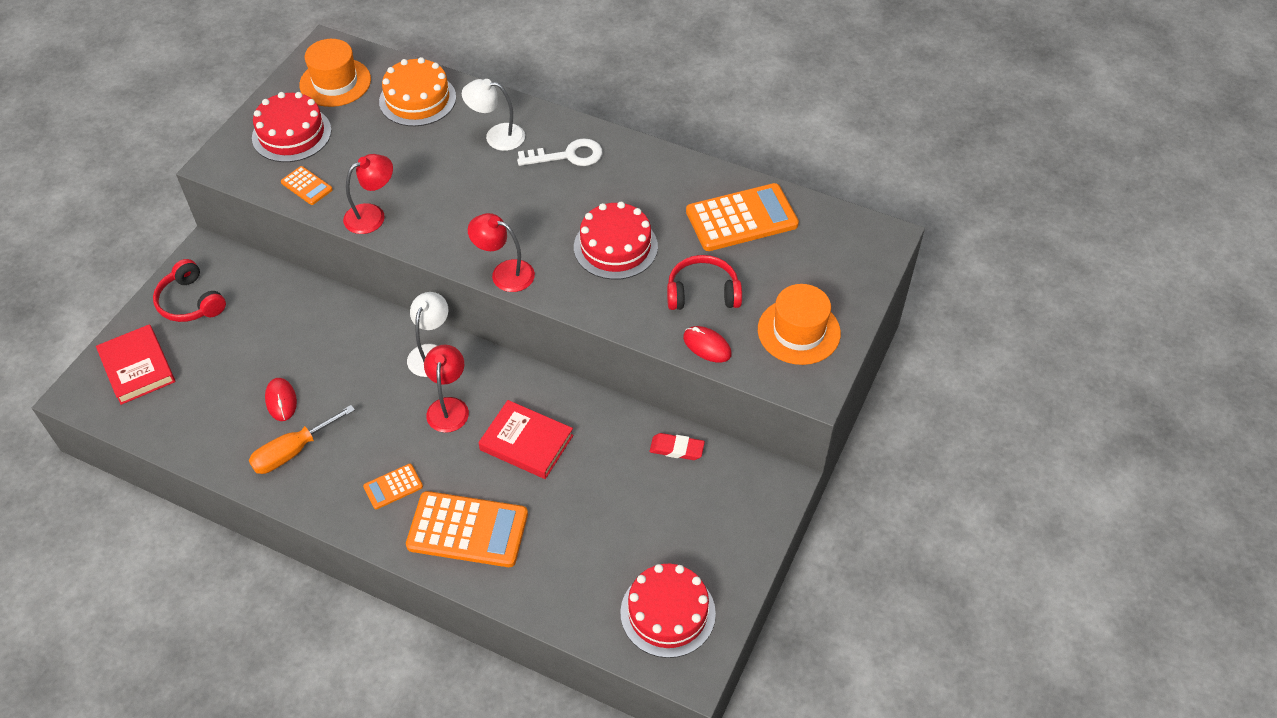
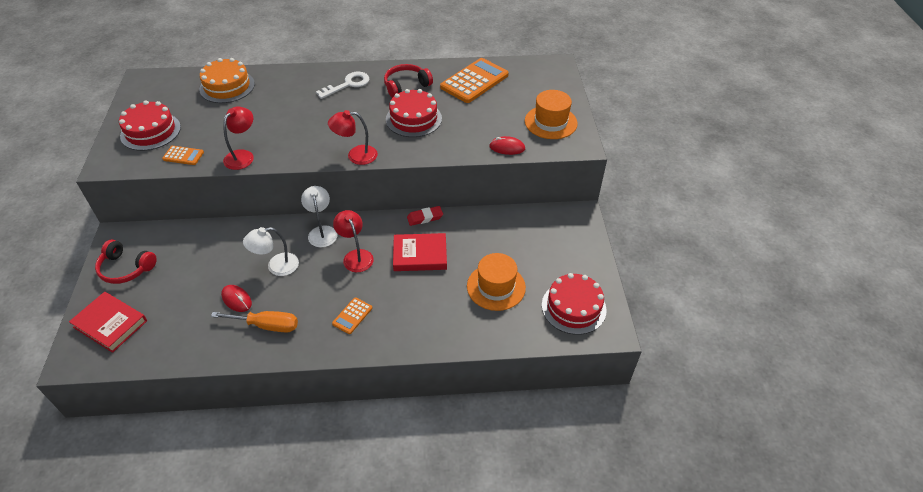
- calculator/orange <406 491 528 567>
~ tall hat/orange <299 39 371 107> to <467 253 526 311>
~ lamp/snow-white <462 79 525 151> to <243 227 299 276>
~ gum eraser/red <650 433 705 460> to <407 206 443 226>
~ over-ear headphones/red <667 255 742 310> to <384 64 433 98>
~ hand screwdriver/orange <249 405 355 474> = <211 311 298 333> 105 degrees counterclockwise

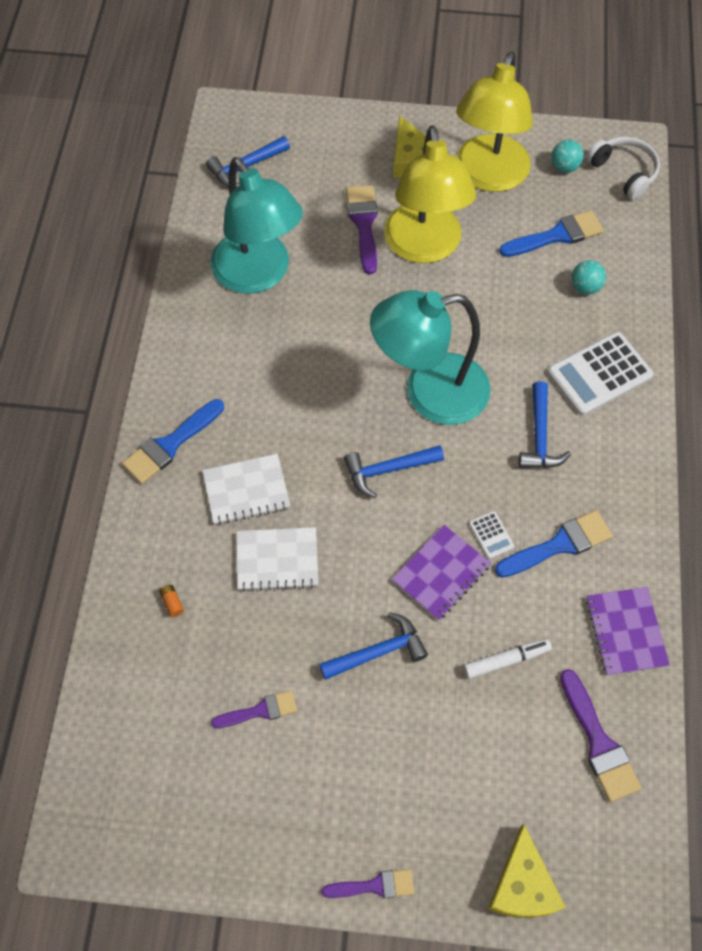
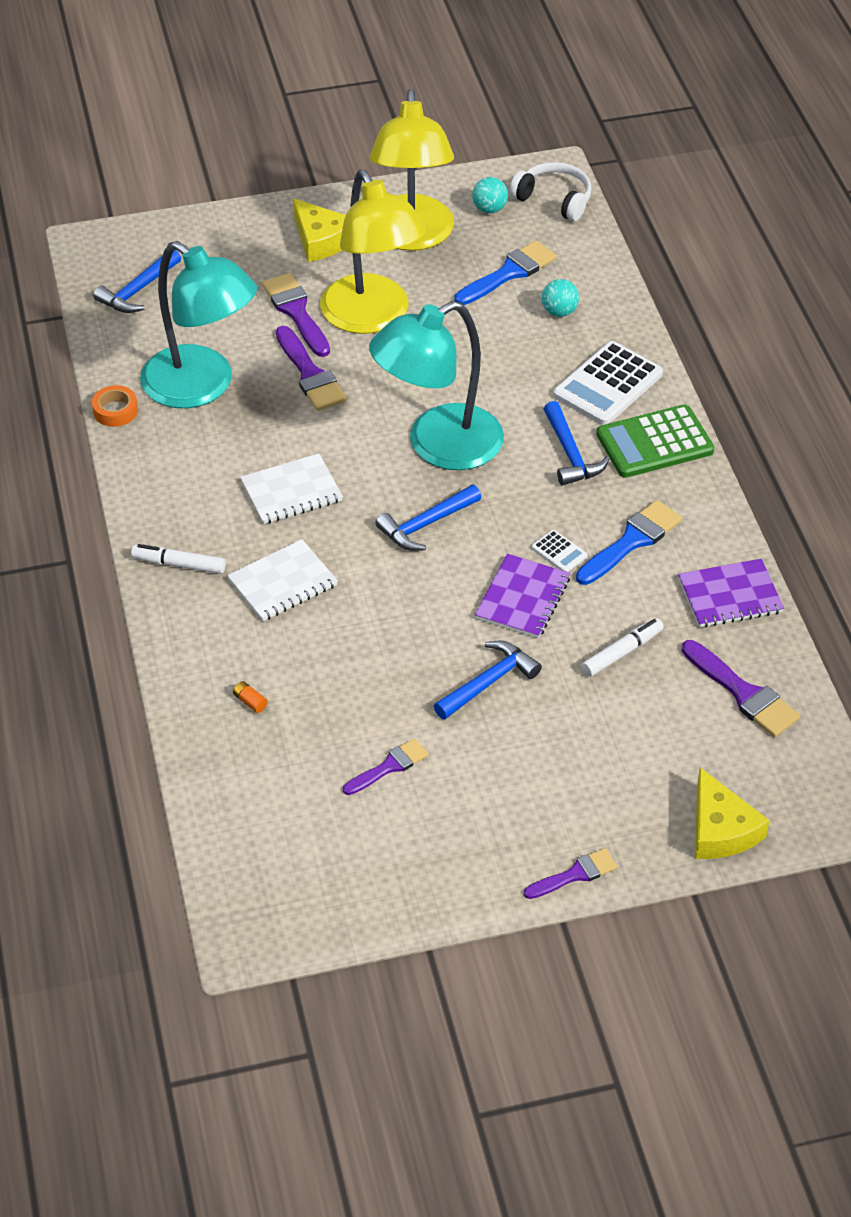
+ sticky tape/orange <92 385 138 427>
+ brush/royal purple <276 326 347 411>
+ calculator/emerald <596 404 714 478>
~ notepad/snow-white <237 527 318 591> to <240 454 343 524>
~ brush/royal blue <122 399 224 484> to marker/snow-white <131 544 226 574>
~ notepad/royal purple <586 587 670 676> = <678 559 784 627> 75 degrees counterclockwise

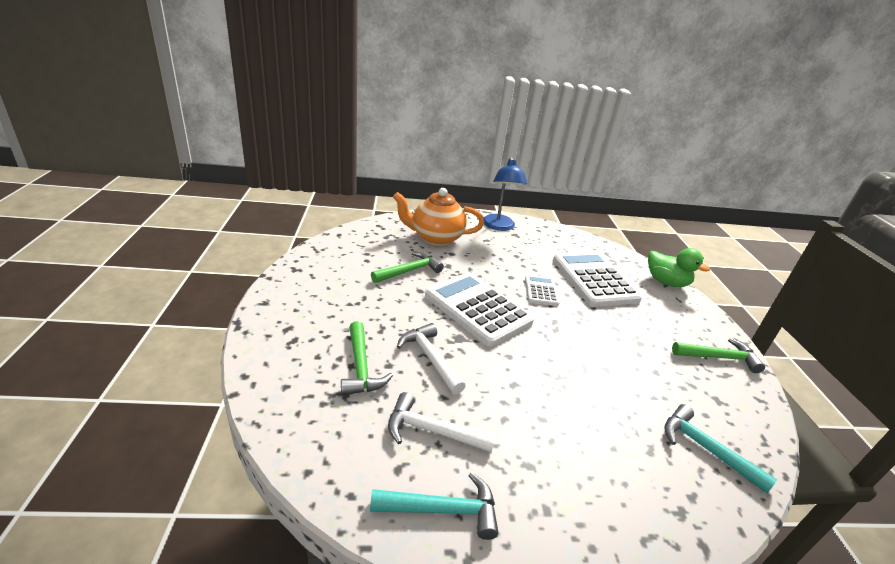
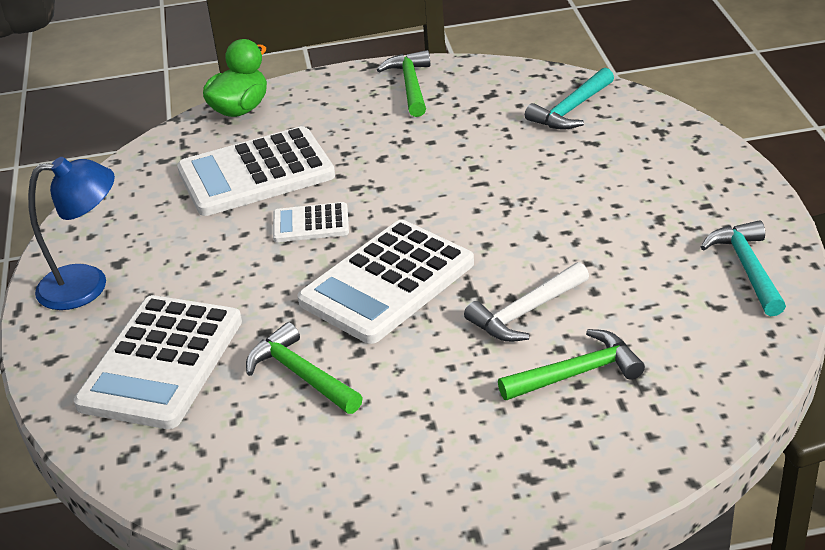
- carpenter's hammer/snow-white <388 392 496 453>
~ china teapot/orange <393 188 484 246> to calculator/snow-white <74 295 242 429>

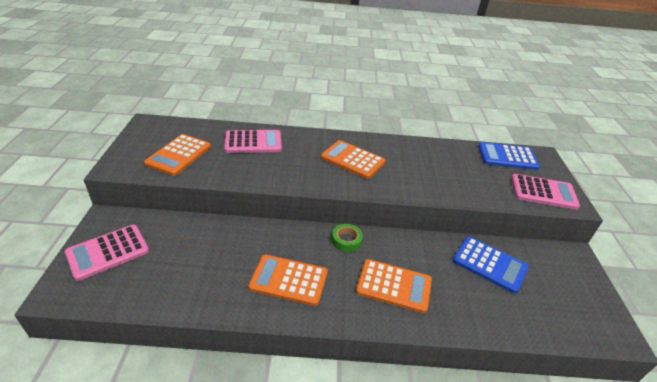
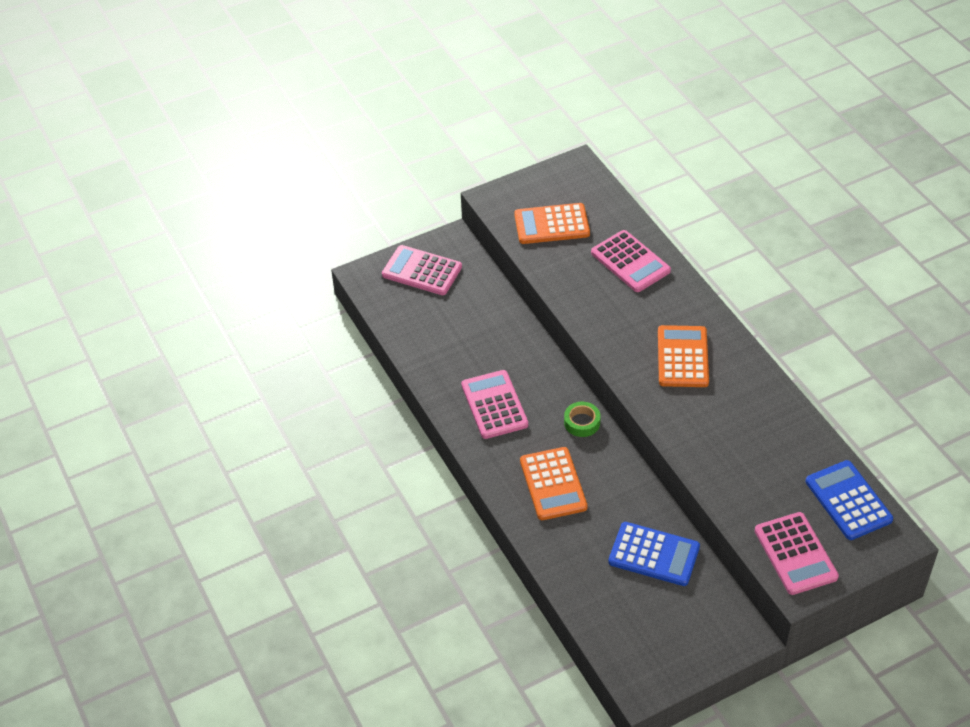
~ calculator/orange <248 255 328 306> to calculator/rose-pink <461 370 528 439>
~ calculator/royal blue <453 237 529 294> = <608 522 700 586> 75 degrees counterclockwise

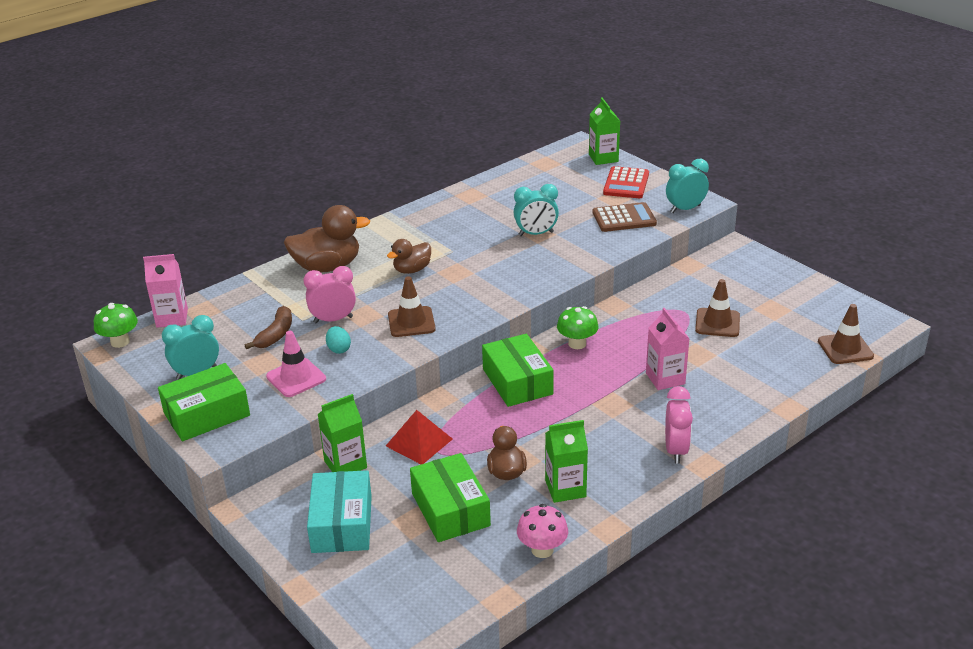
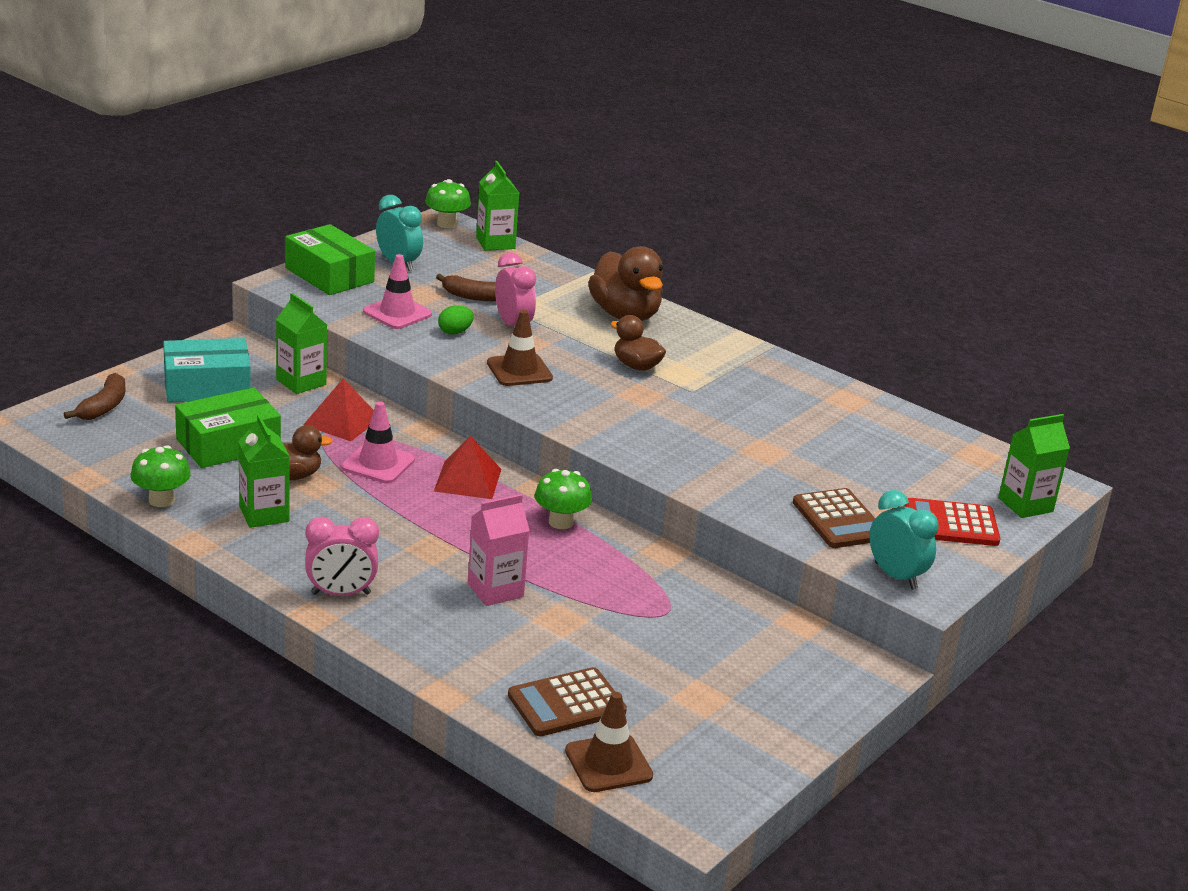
- alarm clock/turquoise <514 184 559 236>
- safety cone/dark brown <695 279 740 337>
+ banana/dark brown <64 373 126 420>
+ safety cone/rose-pink <341 401 415 483>
+ calculator/dark brown <508 667 627 736>
~ parcel/emerald <482 334 554 407> to pyramid/red <434 436 501 499>
~ juice carton/rose-pink <143 254 188 328> to juice carton/emerald <476 161 519 251>
~ egg shape/turquoise <326 326 351 354> to egg shape/emerald <438 305 474 335>
~ mushroom/rose-pink <517 504 568 558> to mushroom/emerald <131 445 191 507>

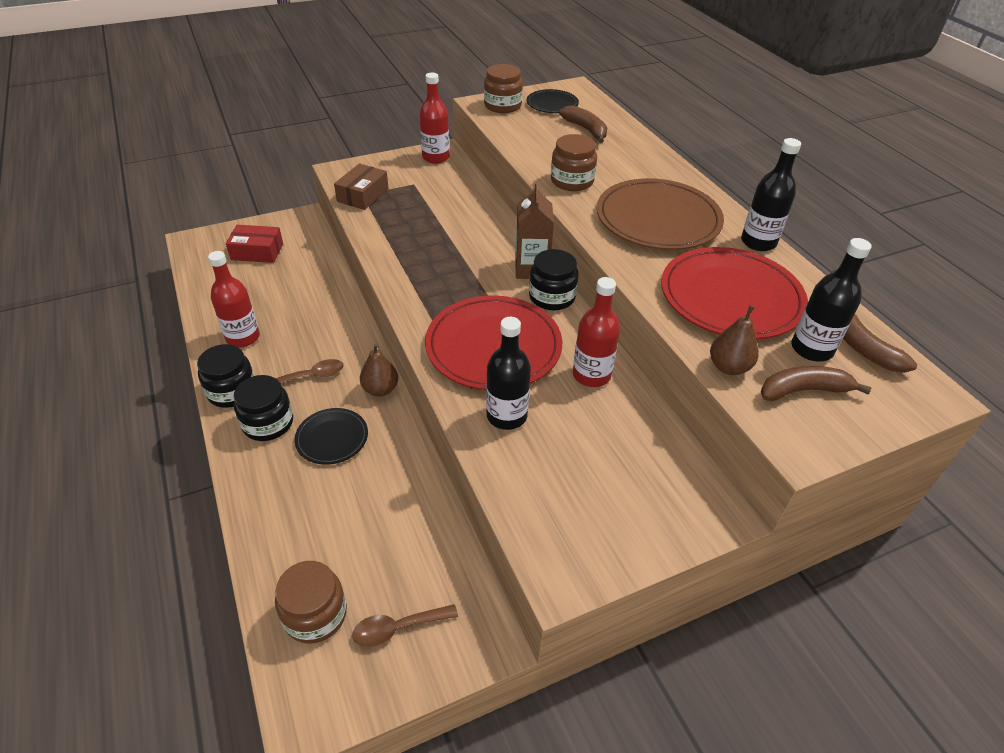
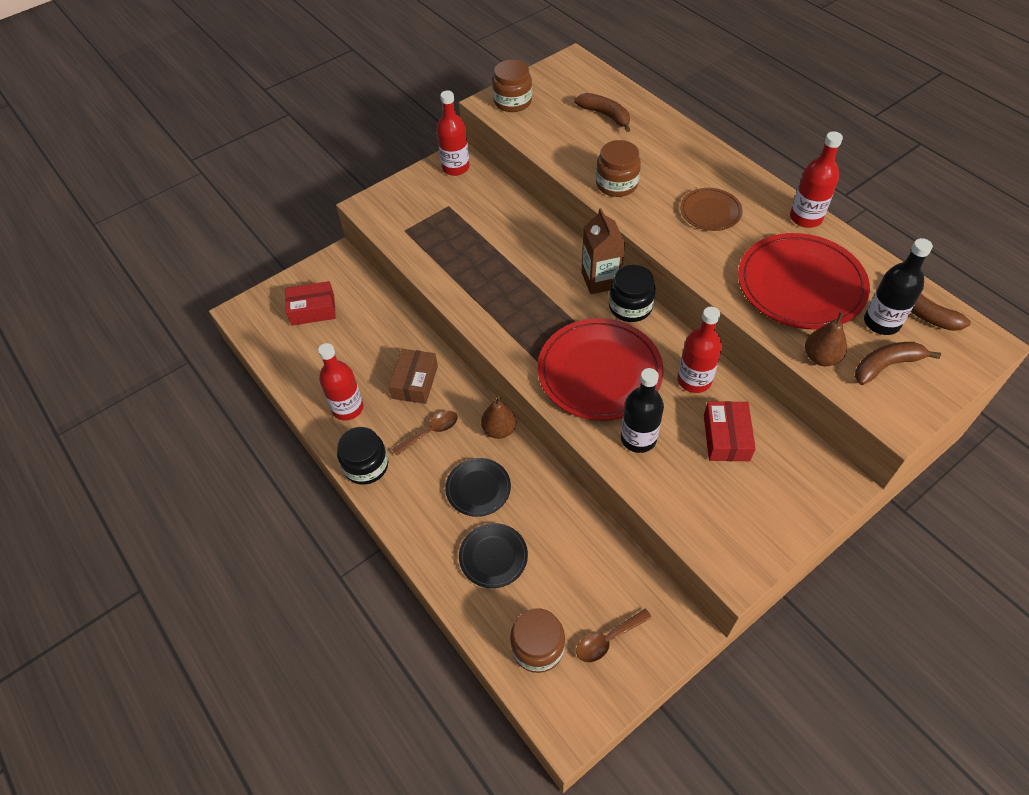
- preserve jar/black <234 375 293 441>
+ parcel/red <704 401 756 461>
~ parcel/dark brown <334 163 389 210> to <389 349 438 404>
~ flat dish/black <527 89 579 113> to <459 523 528 588>
~ drink bottle/black <741 138 801 251> to drink bottle/red <790 131 843 228>
~ flat dish/dark brown <597 178 724 250> = <680 188 743 231> x0.52

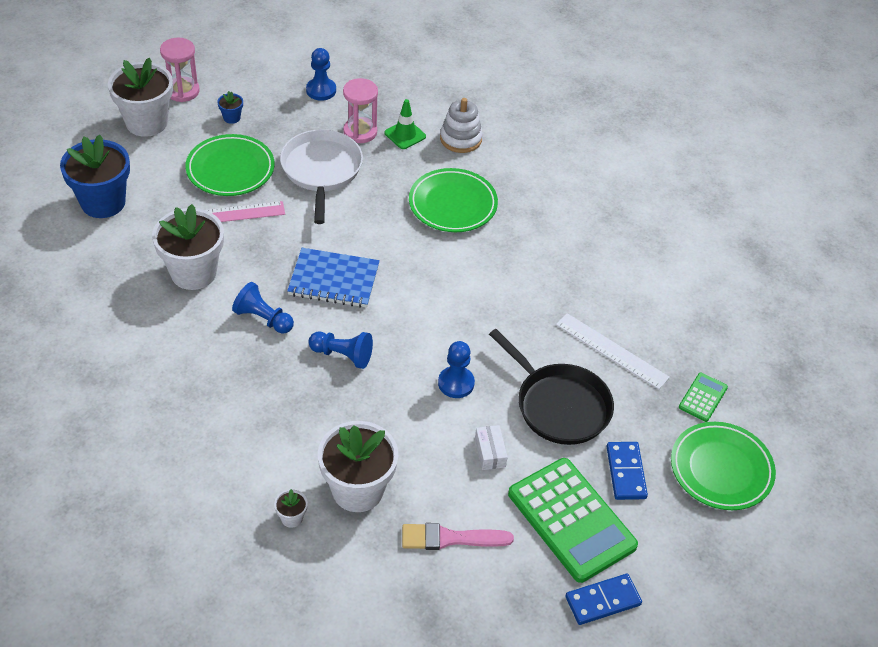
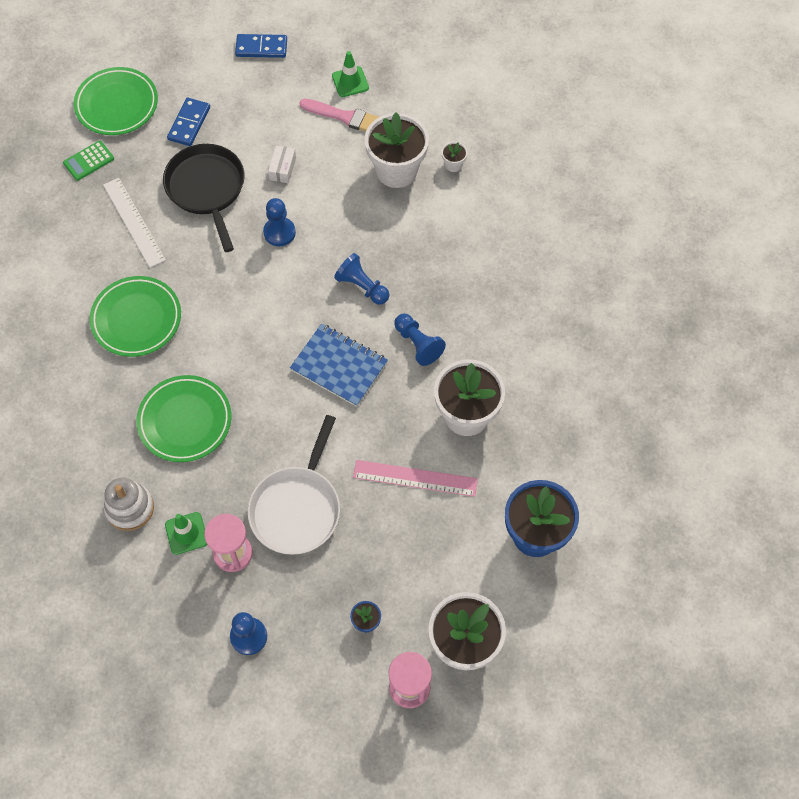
- calculator/emerald <508 458 638 583>
+ safety cone/emerald <332 51 369 97>
~ flat dish/emerald <185 134 275 196> to <89 276 181 357>

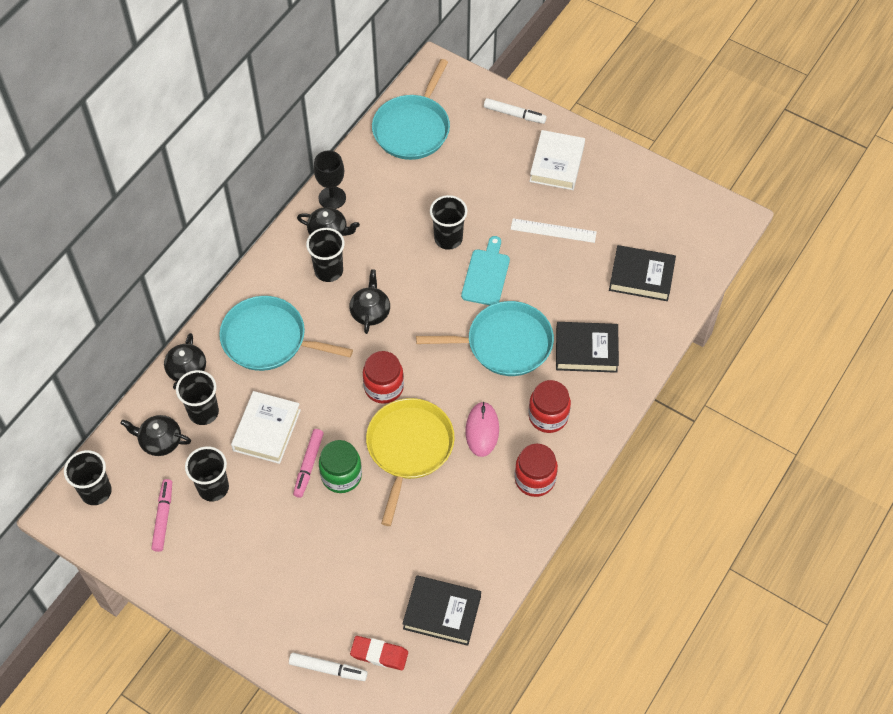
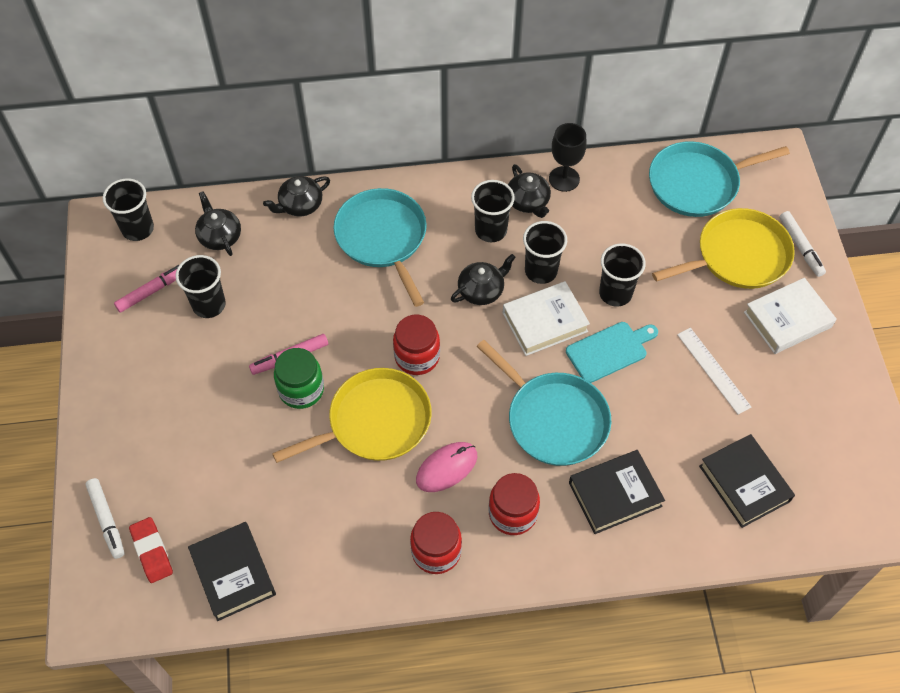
+ frying pan/yellow <652 208 795 289>
~ beaker/black <176 370 219 425> to <523 221 567 284>
~ book/snow-white <231 391 301 464> to <503 281 590 356>
~ book/black <556 322 619 373> = <569 450 665 534> 75 degrees counterclockwise

